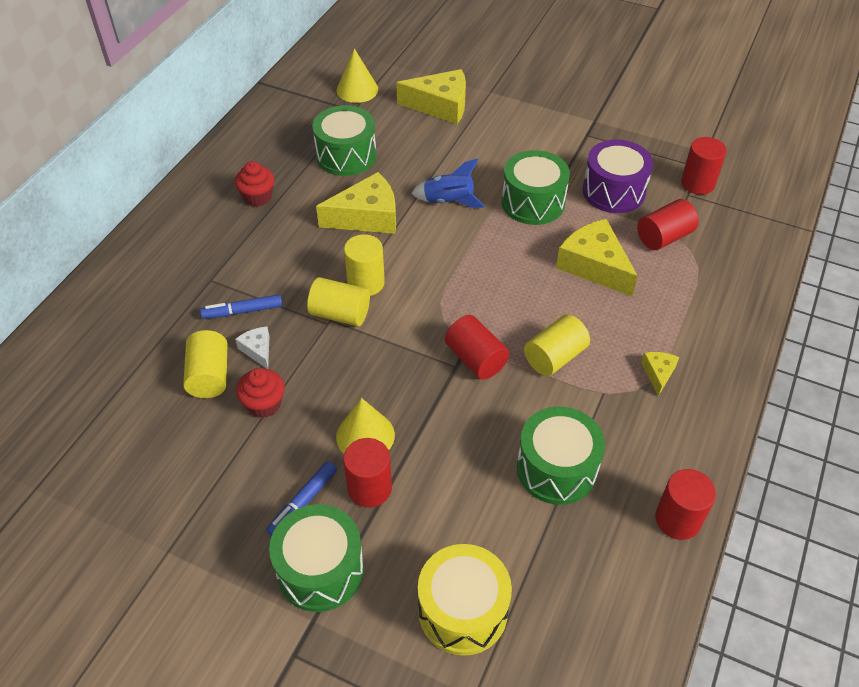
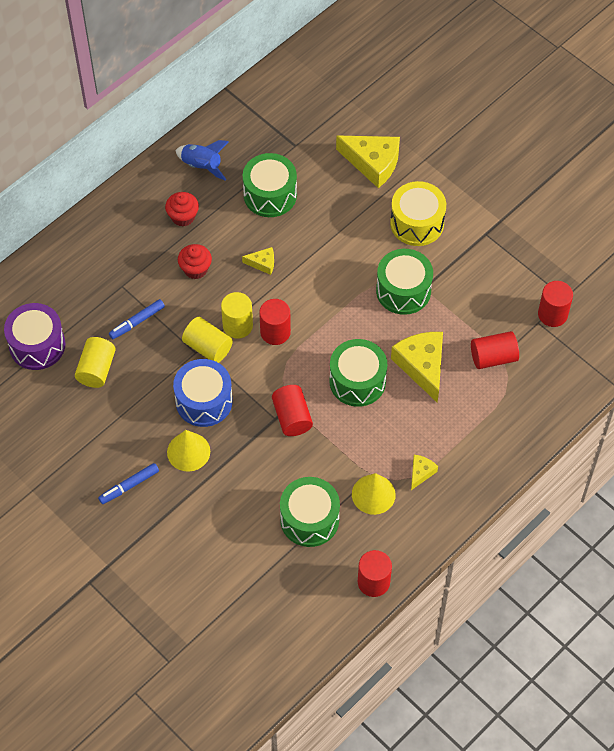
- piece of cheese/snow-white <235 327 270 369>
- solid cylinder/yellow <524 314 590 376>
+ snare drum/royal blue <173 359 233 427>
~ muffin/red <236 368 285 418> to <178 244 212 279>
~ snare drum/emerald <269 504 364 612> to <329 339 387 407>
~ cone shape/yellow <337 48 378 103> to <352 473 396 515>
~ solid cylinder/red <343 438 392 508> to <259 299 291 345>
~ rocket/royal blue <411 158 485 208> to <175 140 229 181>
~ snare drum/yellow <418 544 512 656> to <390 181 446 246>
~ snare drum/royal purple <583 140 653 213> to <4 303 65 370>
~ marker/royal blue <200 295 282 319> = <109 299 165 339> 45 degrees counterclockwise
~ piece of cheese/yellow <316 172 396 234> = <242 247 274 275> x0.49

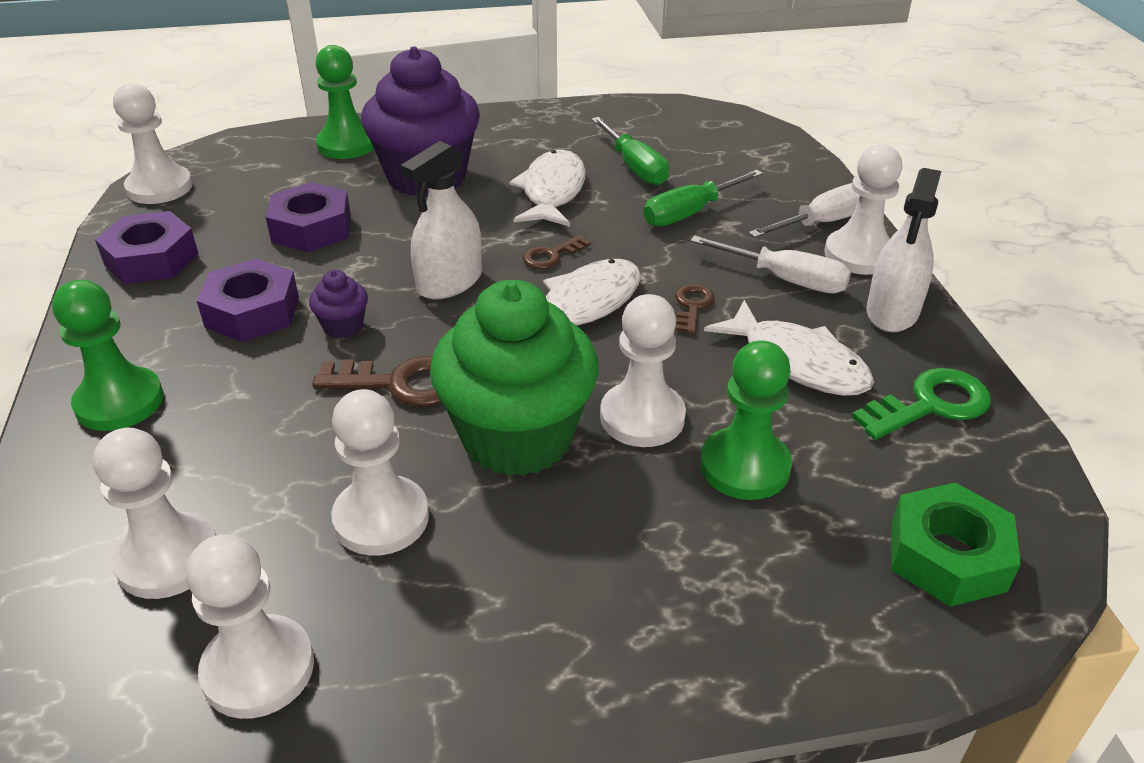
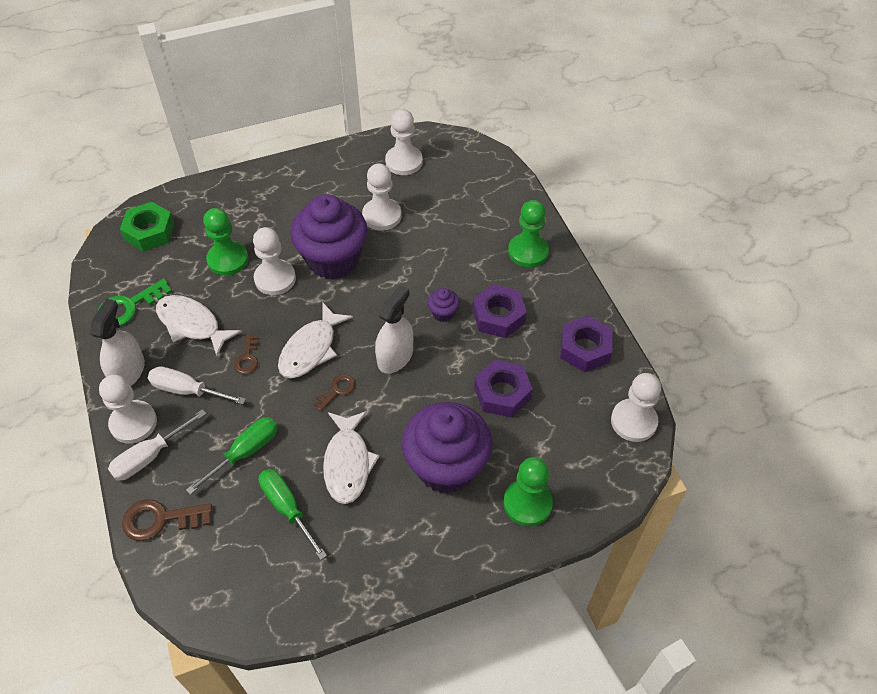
- pawn/snow-white <93 428 216 599>
~ latchkey/dark brown <312 356 441 406> to <122 499 212 541>
~ muffin/emerald <430 280 599 476> to muffin/royal purple <290 194 368 280>

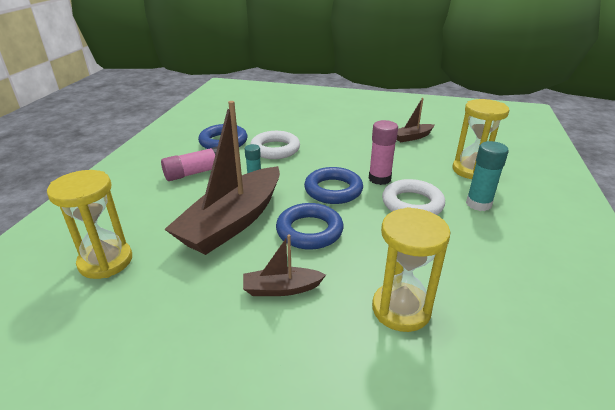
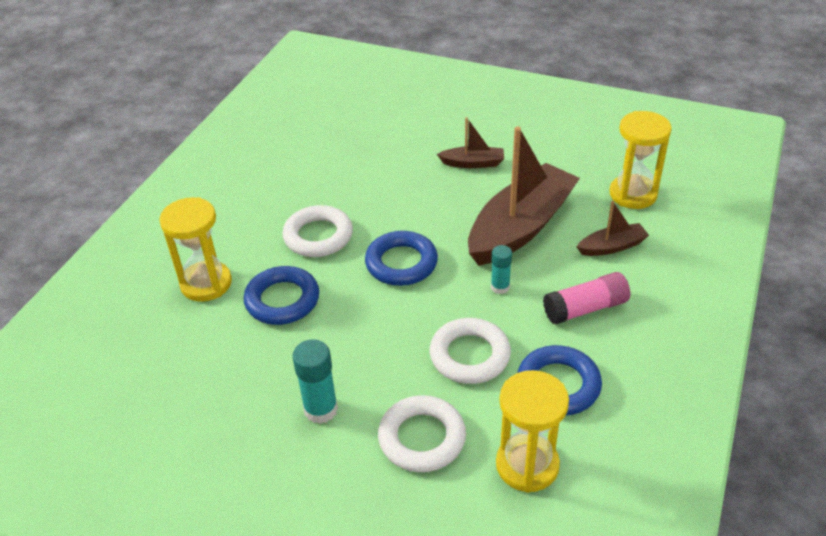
- glue/rose-pink <369 120 398 185>
+ torus/snow-white <378 395 466 472>
~ torus/royal blue <276 203 344 250> to <244 266 319 325>
~ sandglass/yellow <372 207 450 332> to <496 370 569 493>
~ sailboat/dark brown <397 98 434 142> to <577 201 649 256>
~ glue/turquoise <466 141 509 211> to <292 339 338 424>

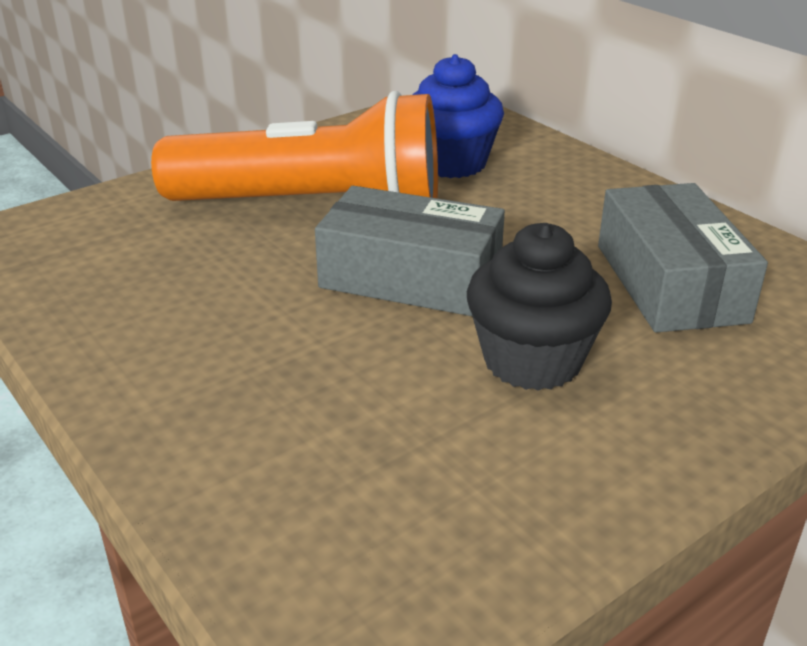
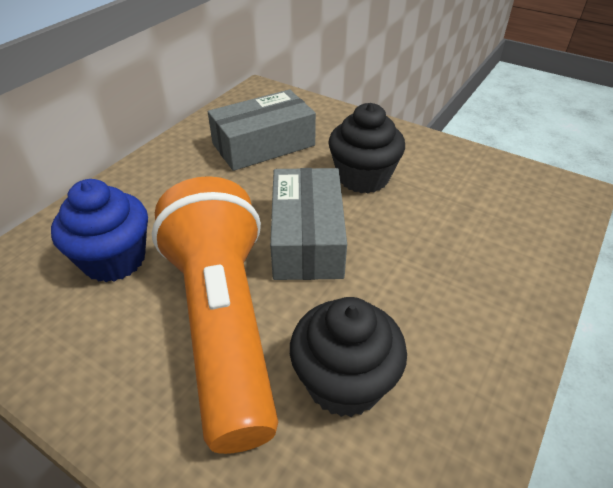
+ muffin/black <290 297 407 417>

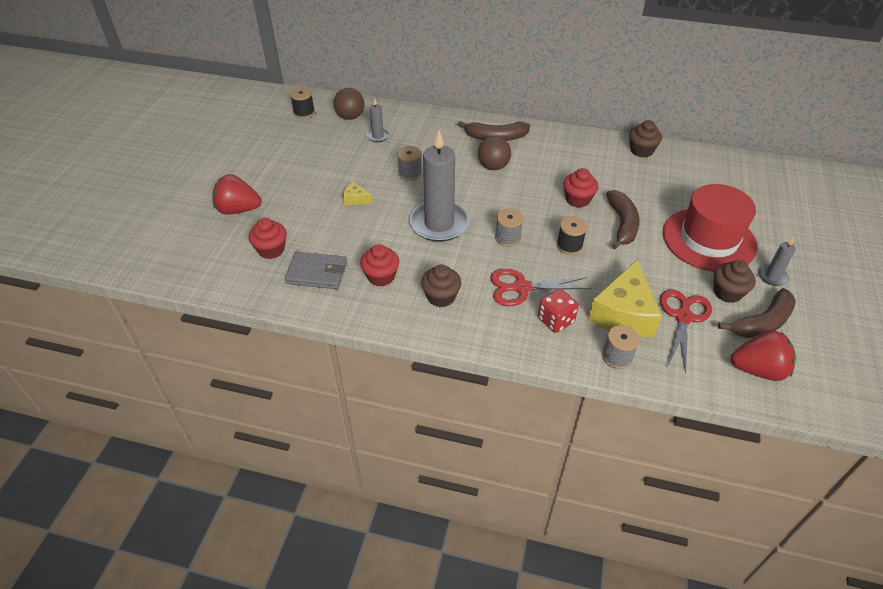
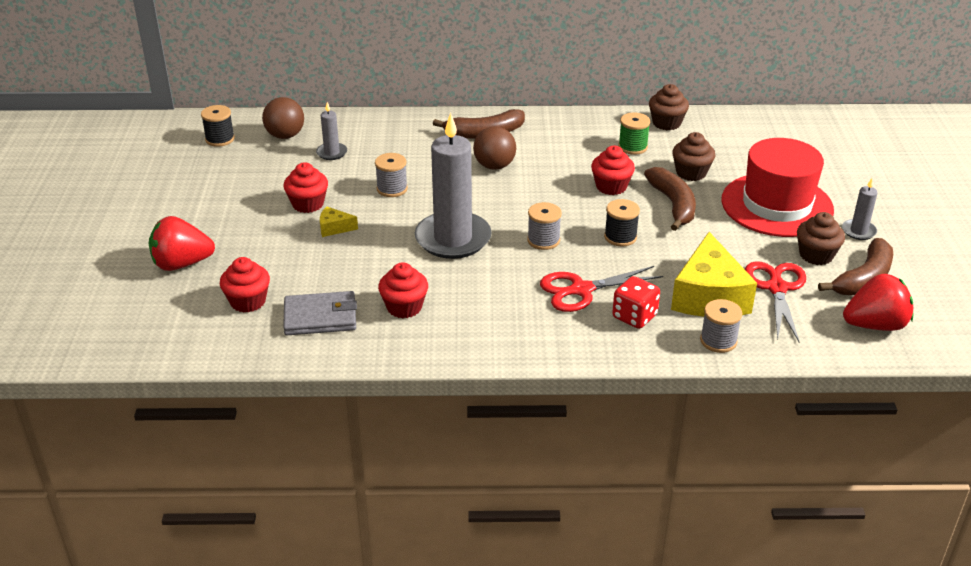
+ muffin/red <284 162 328 213>
+ bobbin/emerald <618 113 650 155>
~ muffin/dark brown <421 264 461 307> to <672 132 715 181>

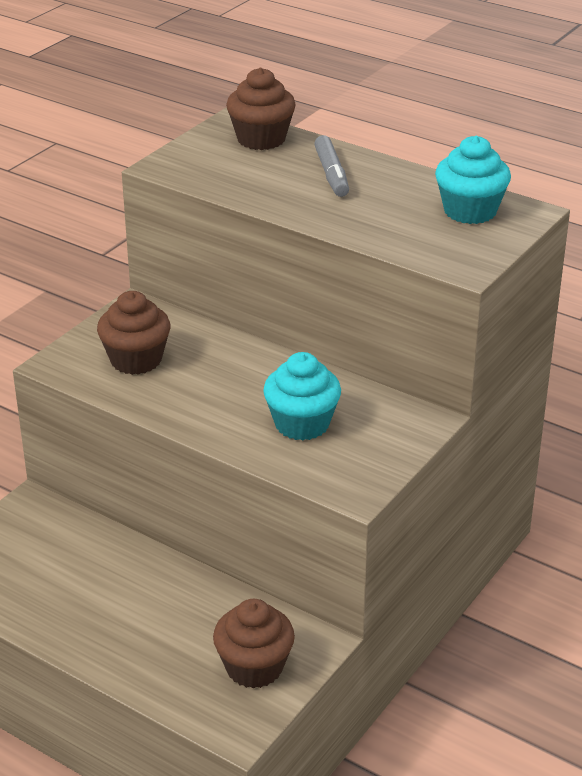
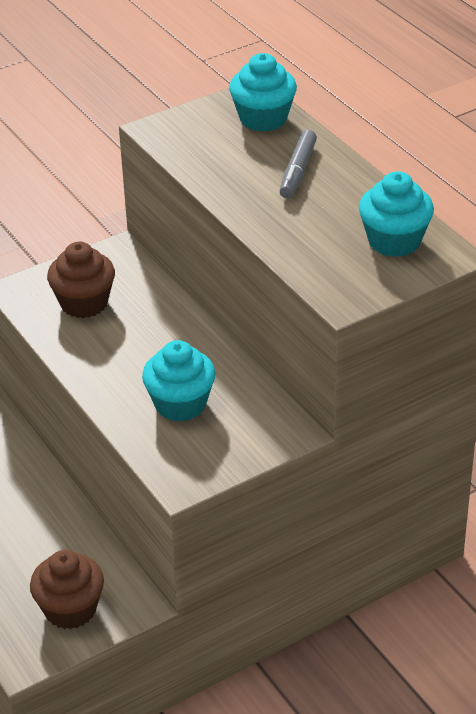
~ muffin/dark brown <226 68 296 150> to muffin/turquoise <229 53 297 132>

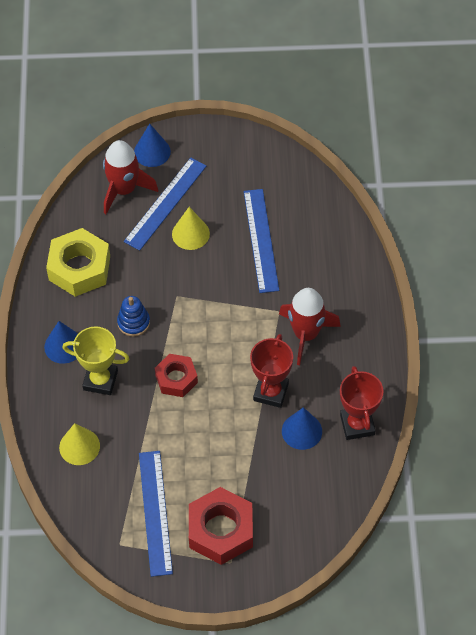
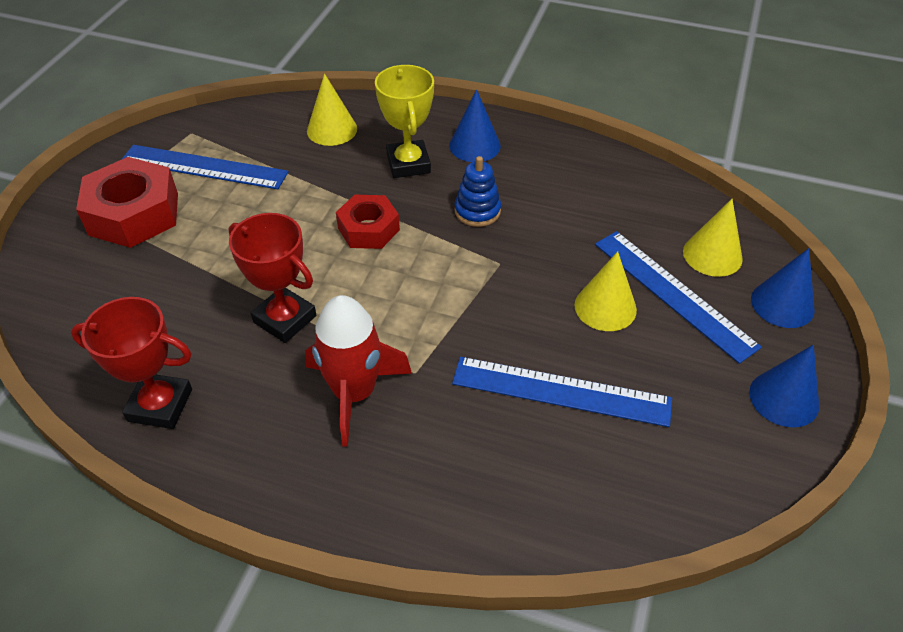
- nut/yellow <46 228 110 297>
~ cone shape/royal blue <282 407 322 450> to <749 345 819 428>
~ rocket/red <103 140 158 214> to cone shape/yellow <683 199 743 277>
~ award cup/yellow <62 326 129 395> = <375 65 434 178> 45 degrees counterclockwise

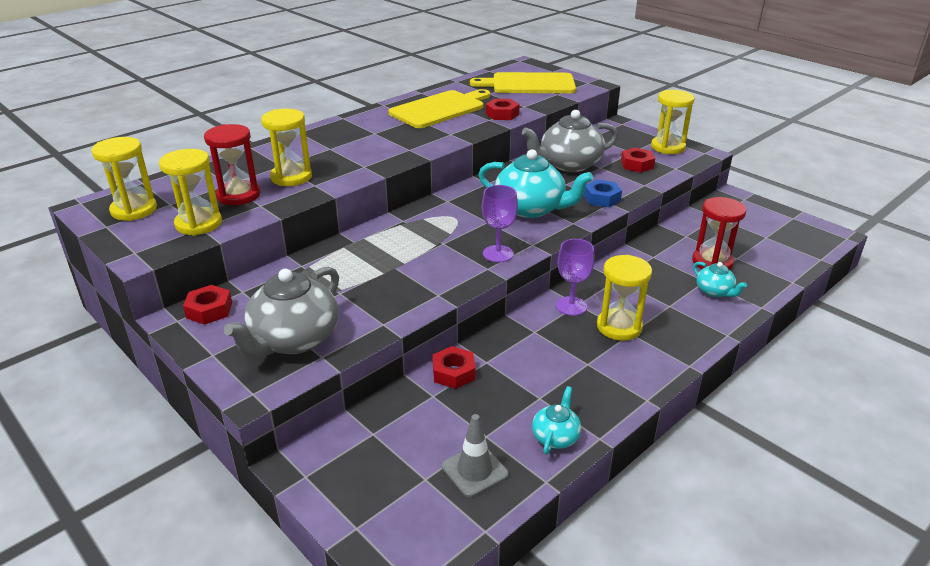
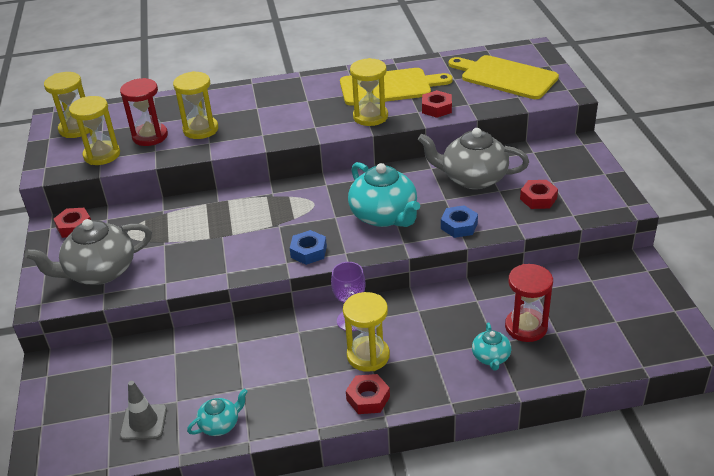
~ nut/red <432 346 476 389> to <346 374 390 414>
~ sandglass/yellow <651 90 695 154> to <350 58 388 126>
~ wine glass/royal purple <482 185 518 262> to nut/royal blue <290 230 327 265>

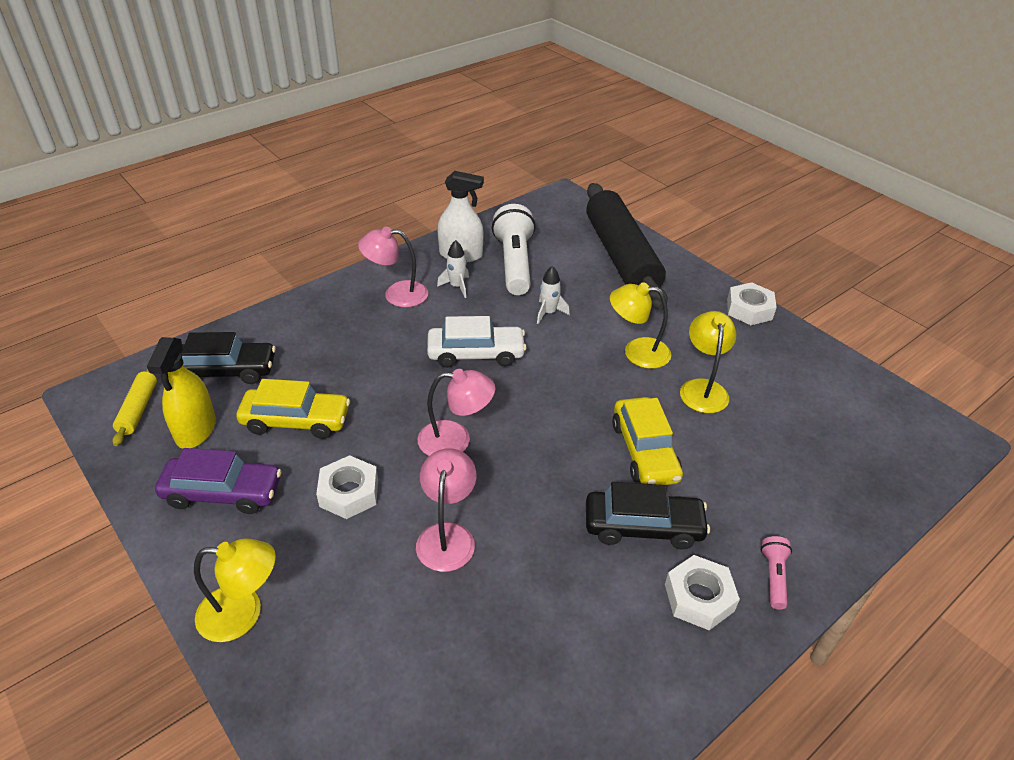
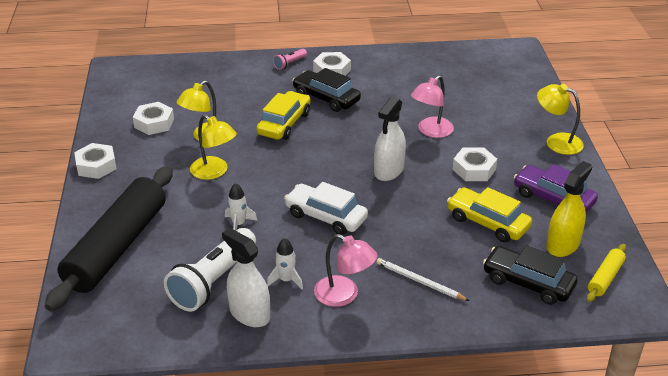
+ nut/snow-white <133 102 174 135>
+ pencil/snow-white <376 258 469 301>
~ lamp/rose-pink <418 369 495 456> to spray bottle/snow-white <374 97 406 181>

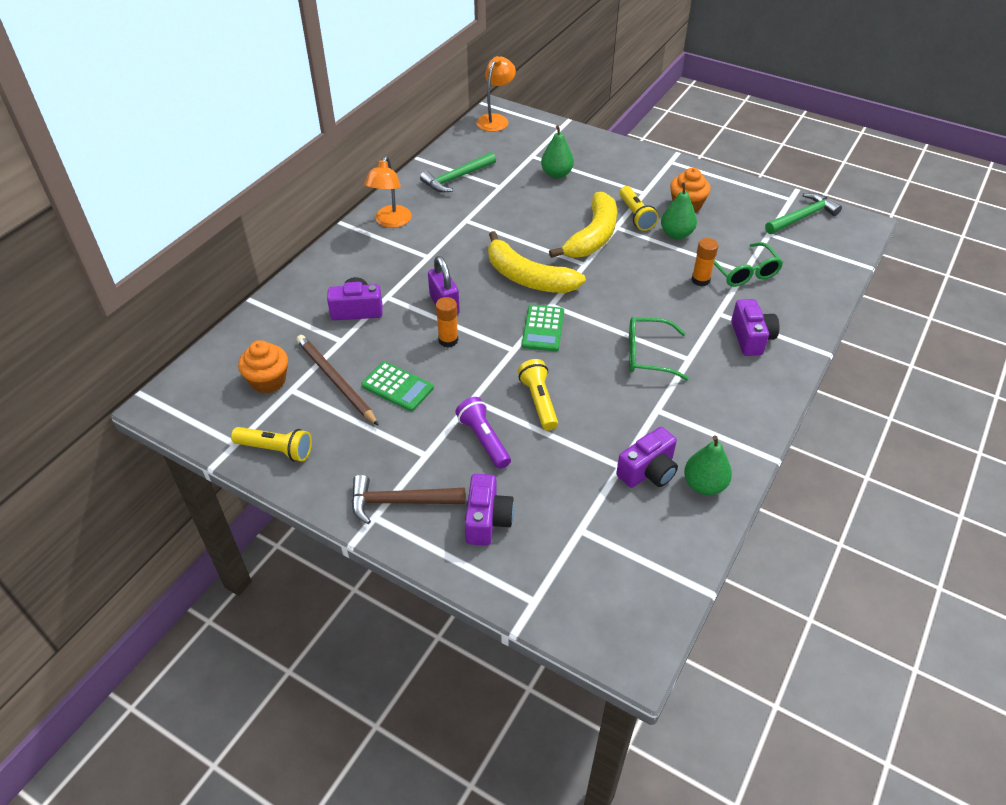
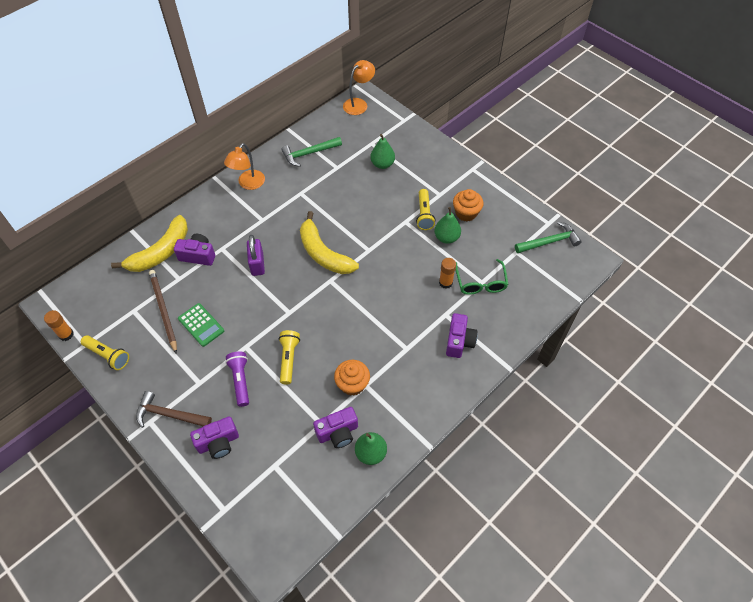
- calculator/emerald <522 305 564 351>
- spectacles/emerald <629 317 689 381>
~ muffin/orange <238 340 288 393> to <334 360 370 396>
~ glue/orange <435 297 458 347> to <44 310 74 341>
~ banana/yellow <549 192 617 258> to <111 215 188 272>
~ compact camera/royal purple <465 474 514 546> = <190 416 239 459> 45 degrees clockwise

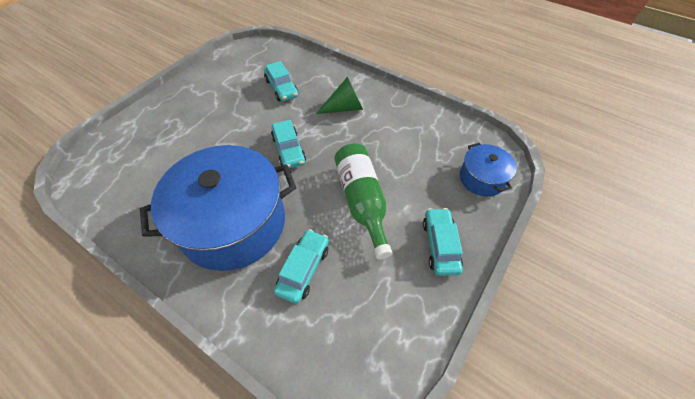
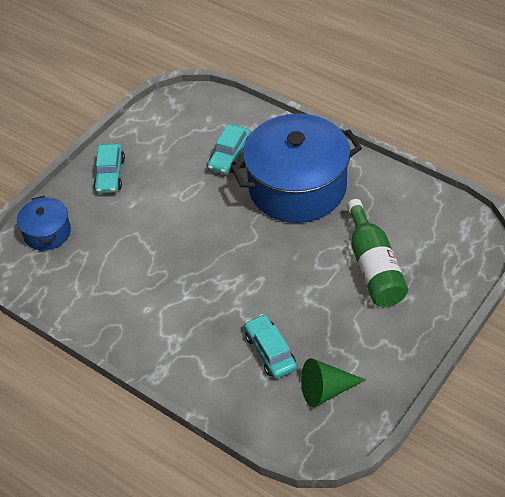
- car/turquoise <271 120 306 169>
~ cone shape/emerald <316 76 363 114> to <301 358 366 407>
~ drink bottle/emerald <334 144 392 259> to <347 199 408 307>

